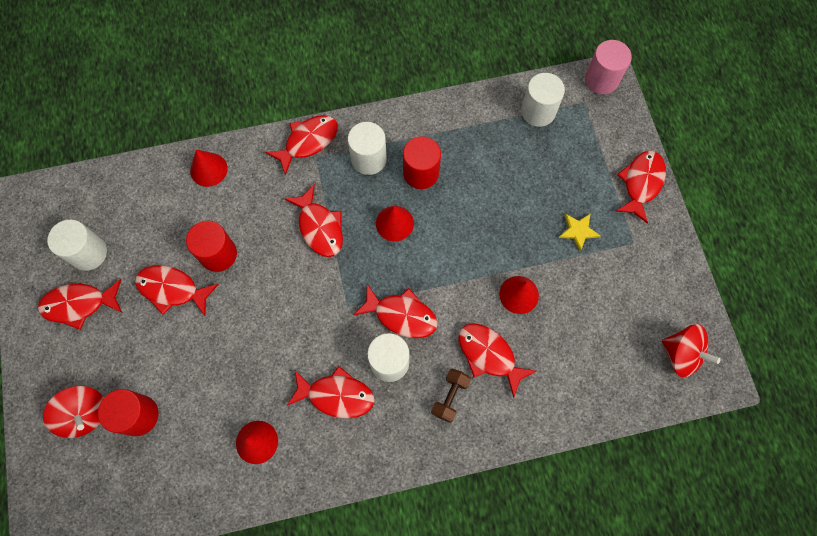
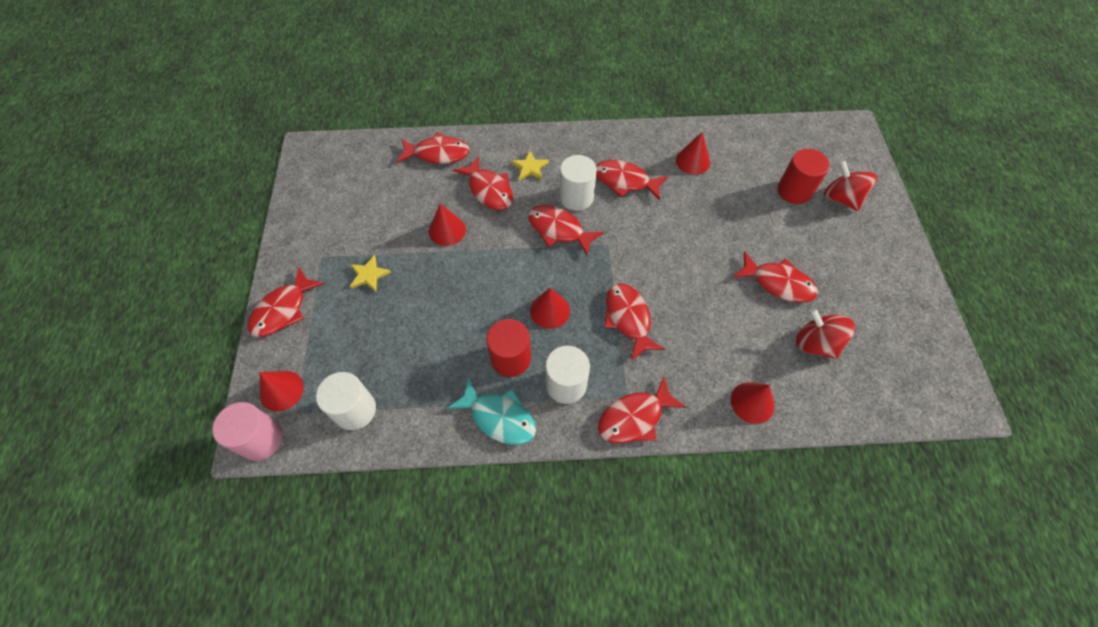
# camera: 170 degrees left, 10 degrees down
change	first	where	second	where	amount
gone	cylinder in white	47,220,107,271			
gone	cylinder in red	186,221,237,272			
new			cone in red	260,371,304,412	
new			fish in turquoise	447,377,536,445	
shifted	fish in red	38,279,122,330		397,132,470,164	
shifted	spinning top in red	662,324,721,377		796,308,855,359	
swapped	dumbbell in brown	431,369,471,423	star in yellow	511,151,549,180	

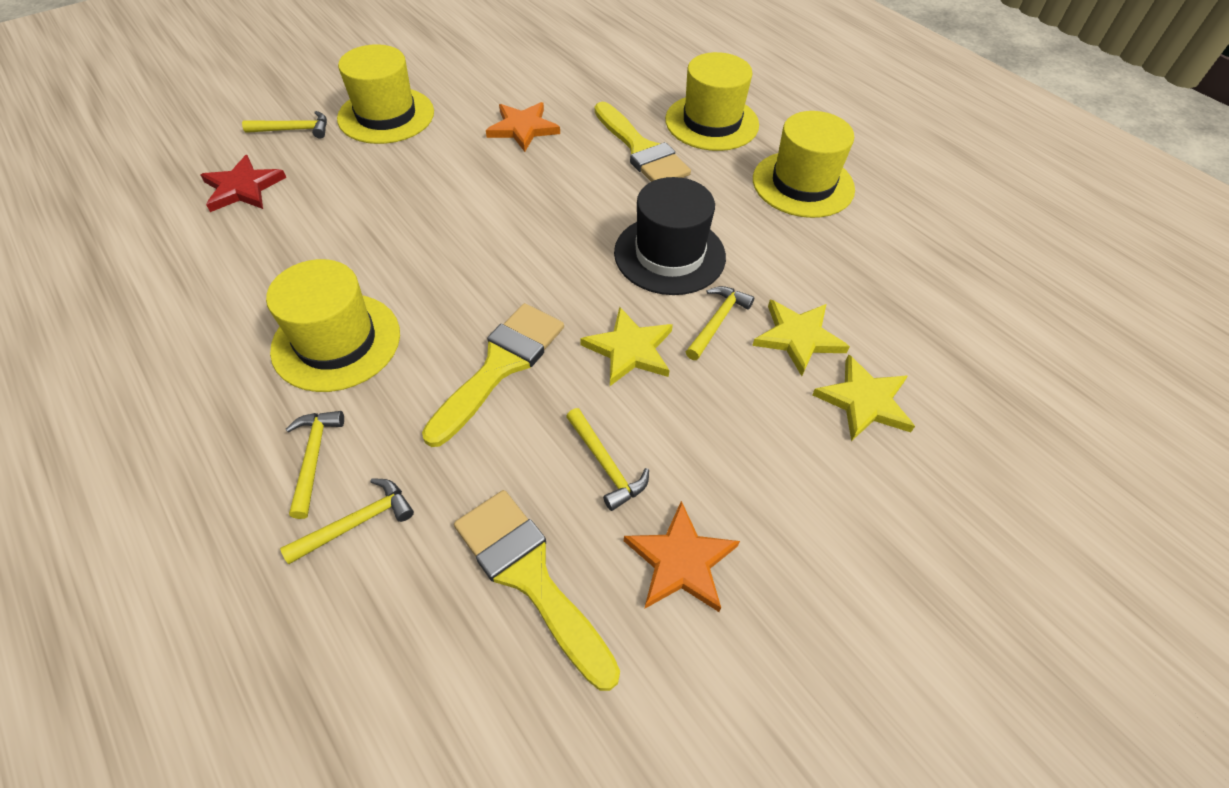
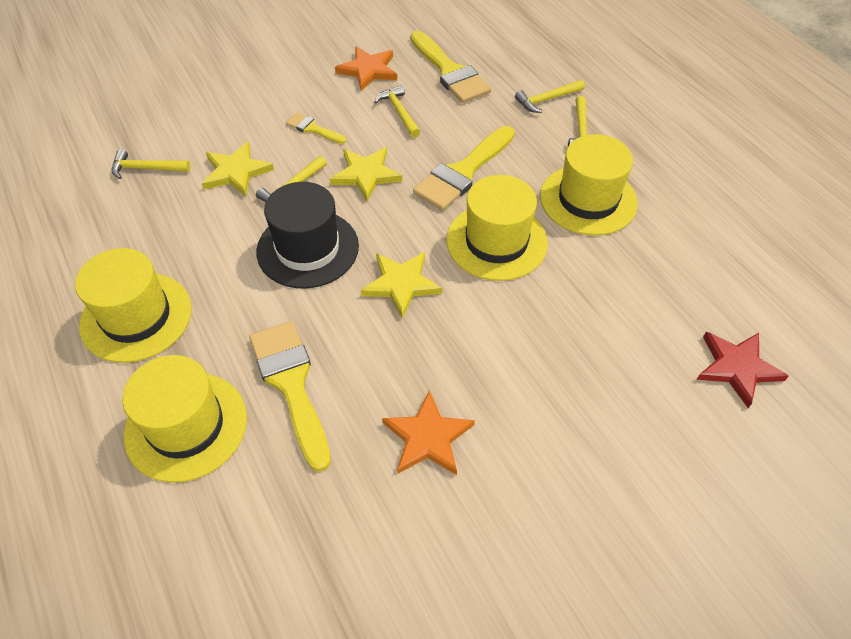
# camera: 170 degrees left, 0 degrees up
change	first	where	second	where	amount
new			brush in yellow	286,112,346,144	
shifted	hammer in yellow	242,111,327,138		112,149,190,179	
shifted	hat in yellow	337,44,434,144		446,175,548,281	
shifted	star in yellow	812,355,915,441		360,252,442,318	

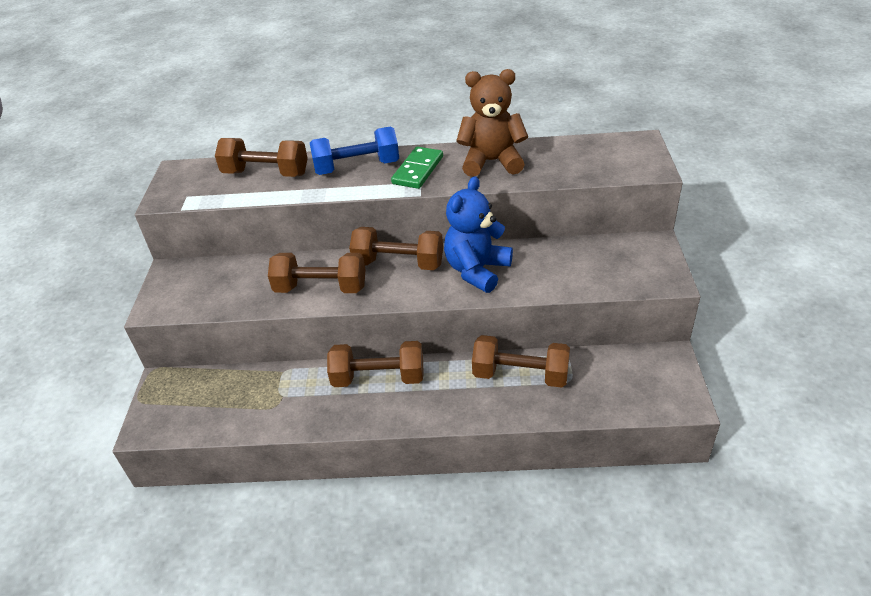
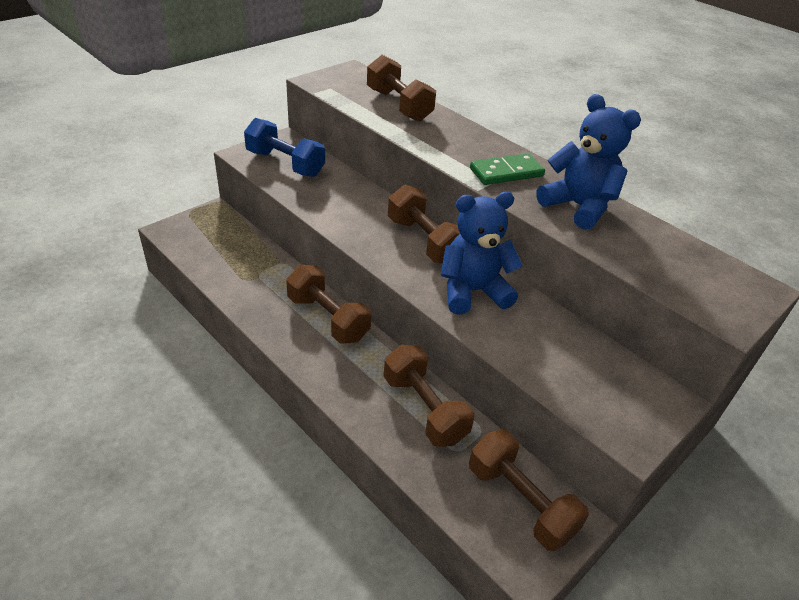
# camera: 40 degrees right, 0 degrees up
change	first	where	second	where	amount
shifted	dumbbell in brown	268,253,366,293		469,430,589,551	
shifted	dumbbell in blue	310,127,399,175		244,118,325,177	
repainted	teddy bear in brown	456,69,528,177	teddy bear in blue	536,94,641,230	

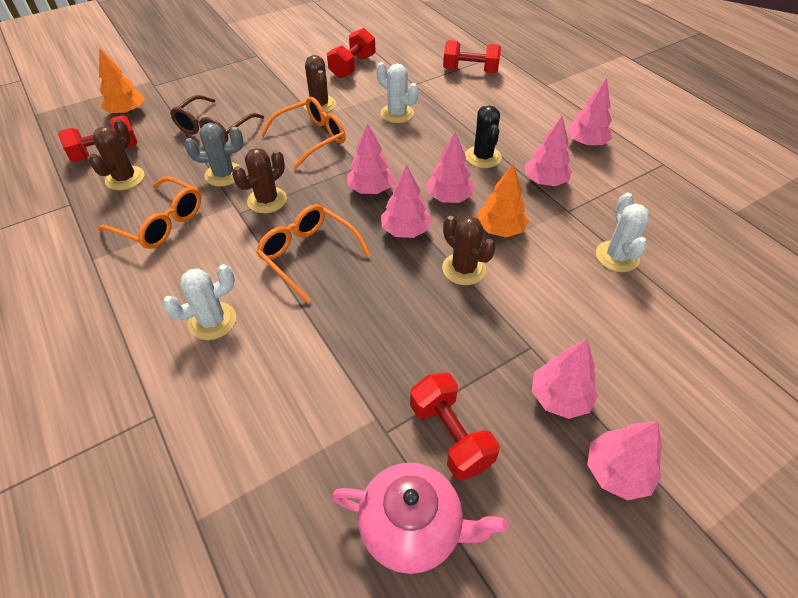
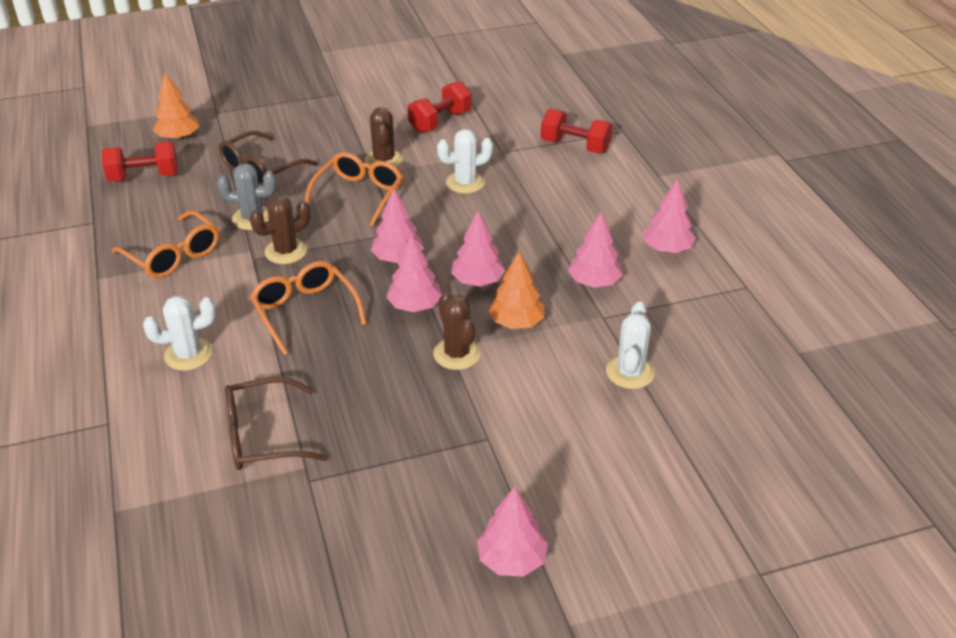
# camera: 15 degrees right, 10 degrees down
change	first	where	second	where	amount
gone	cactus in brown	89,119,145,190			
gone	teapot in pink	332,463,508,574			
gone	dumbbell in red	410,373,500,480			
gone	cactus in black	465,106,502,168			
gone	tree in pink	532,339,599,419			
new			glasses in brown	225,377,328,470	
rotated	glasses in orange	260,97,346,170		305,152,403,227	45 degrees counterclockwise
rotated	cactus in white	376,62,419,123		437,129,493,193	75 degrees counterclockwise

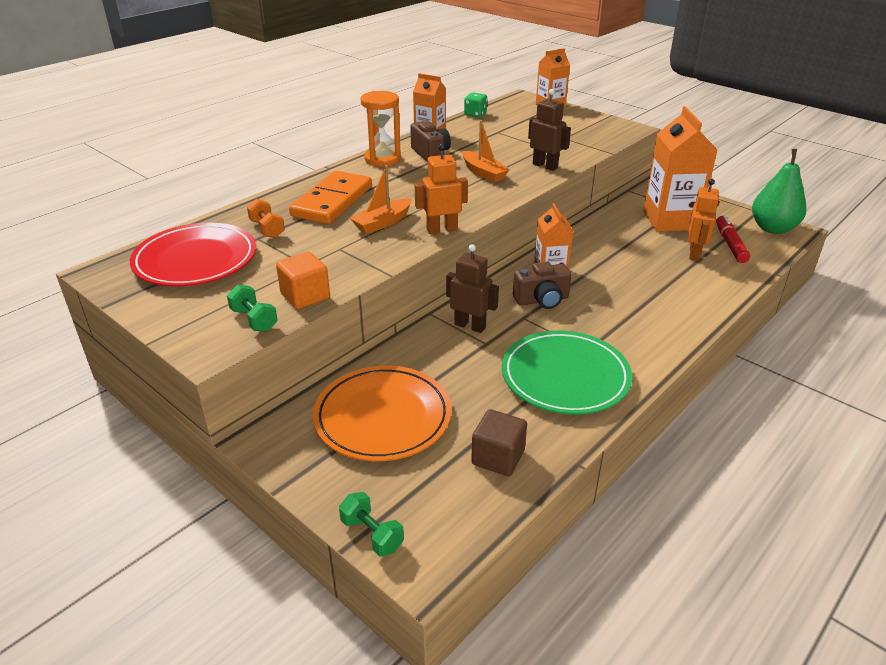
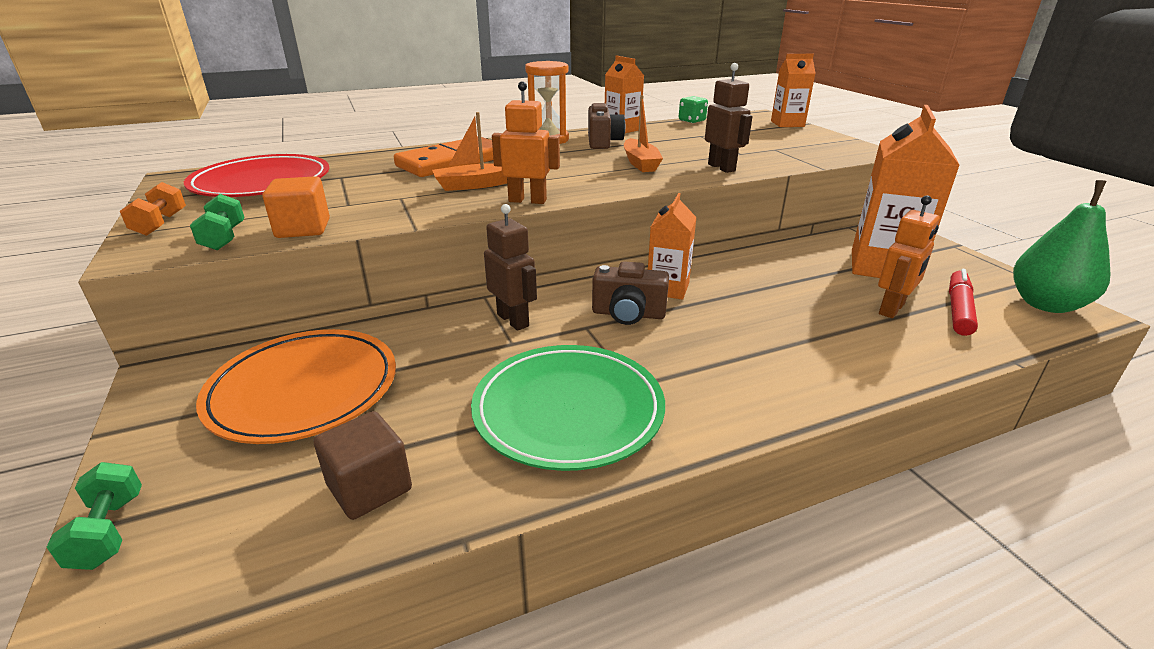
# camera: 25 degrees right, 5 degrees down
change	first	where	second	where	amount
shifted	dumbbell in orange	247,199,285,238		120,182,186,236	

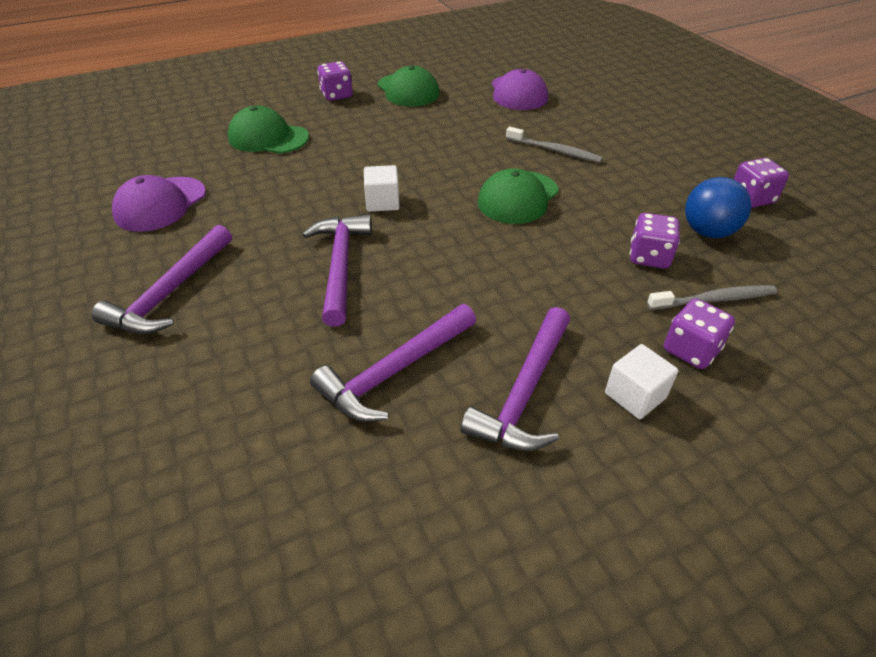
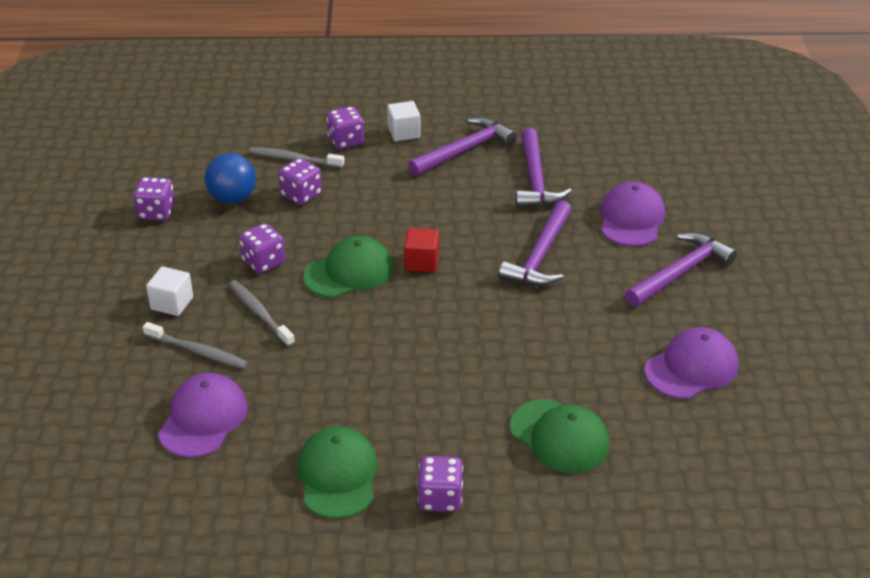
# camera: 155 degrees left, 5 degrees down
change	first	where	second	where	amount
new			toothbrush in grey	143,322,248,369	
new			dice in purple	239,223,285,274	
new			cube in red	404,228,439,272	
new			cap in purple	600,182,665,246	
shifted	cube in white	364,165,400,212		146,266,193,316	
rotated	hammer in purple	310,304,476,422		515,128,572,208	105 degrees clockwise

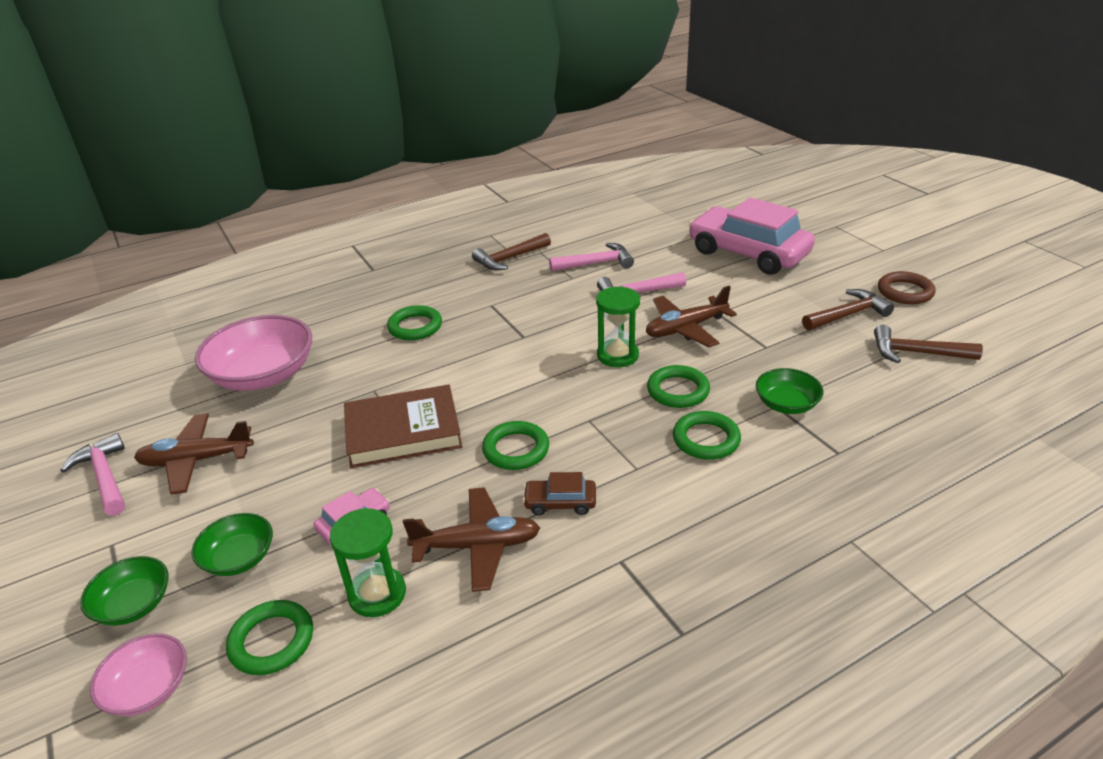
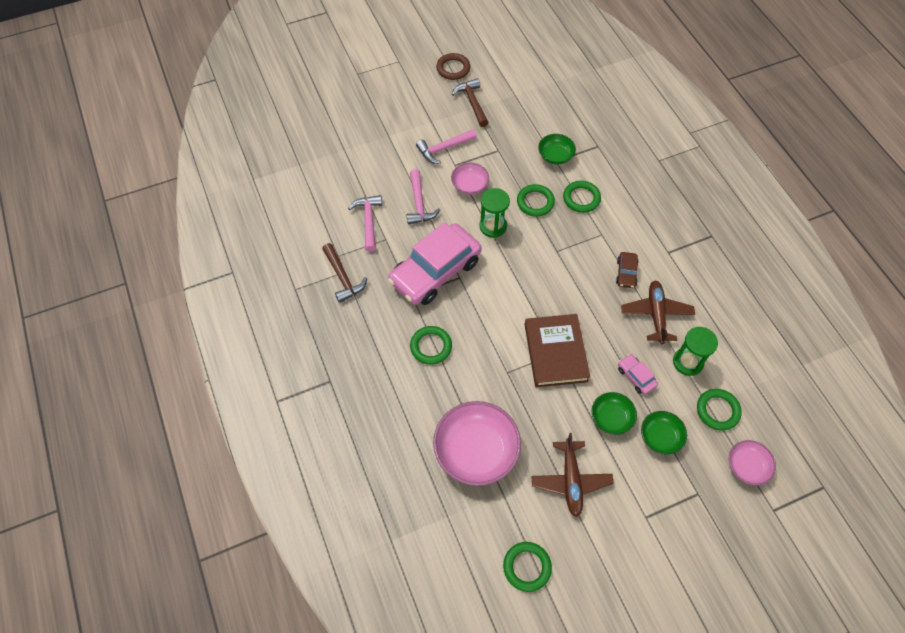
# camera: 85 degrees left, 25 degrees up
change	first	where	second	where	amount
gone	hammer in brown	874,325,983,363			
shifted	hammer in pink	60,433,125,516		416,129,477,164	
shifted	bowl in green	80,556,169,626		592,392,637,435	
shifted	ring in green	482,421,549,470		503,542,552,592	
shifted	car in pink	689,197,815,275		388,222,482,305	
swapped	plane in brown	646,286,737,347	bowl in pink	451,163,489,194	

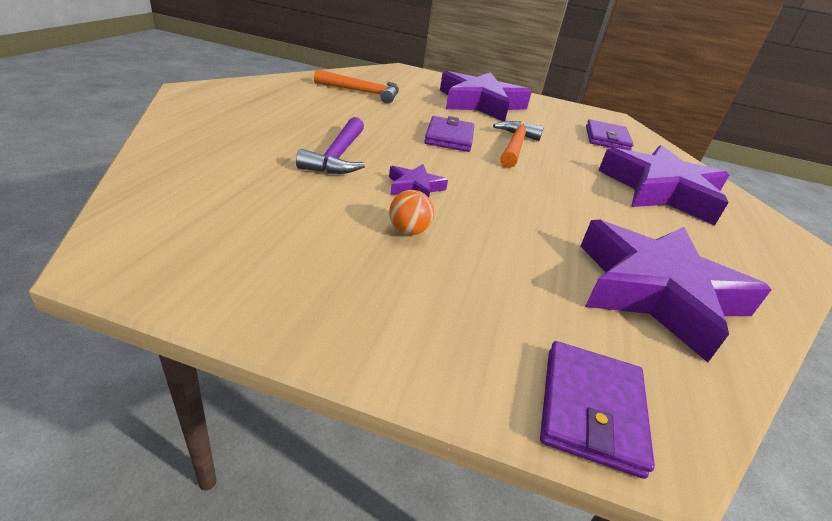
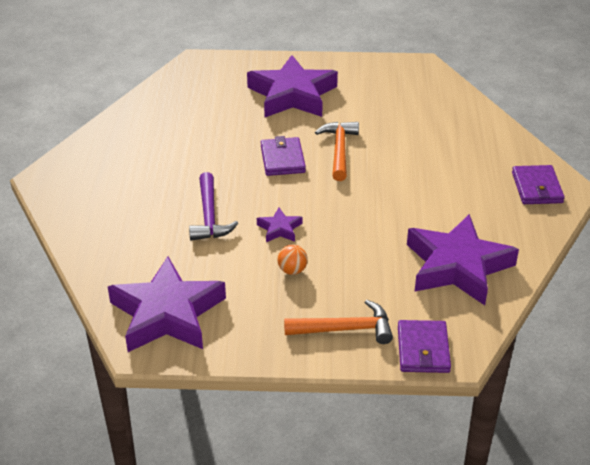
# camera: 10 degrees left, 5 degrees up
change	first	where	second	where	amount
shifted	hammer in orange	314,69,399,104		284,300,393,344	
shifted	wallet in purple	586,119,634,151		512,165,565,204	
shifted	star in purple	598,145,729,225		108,257,226,352	

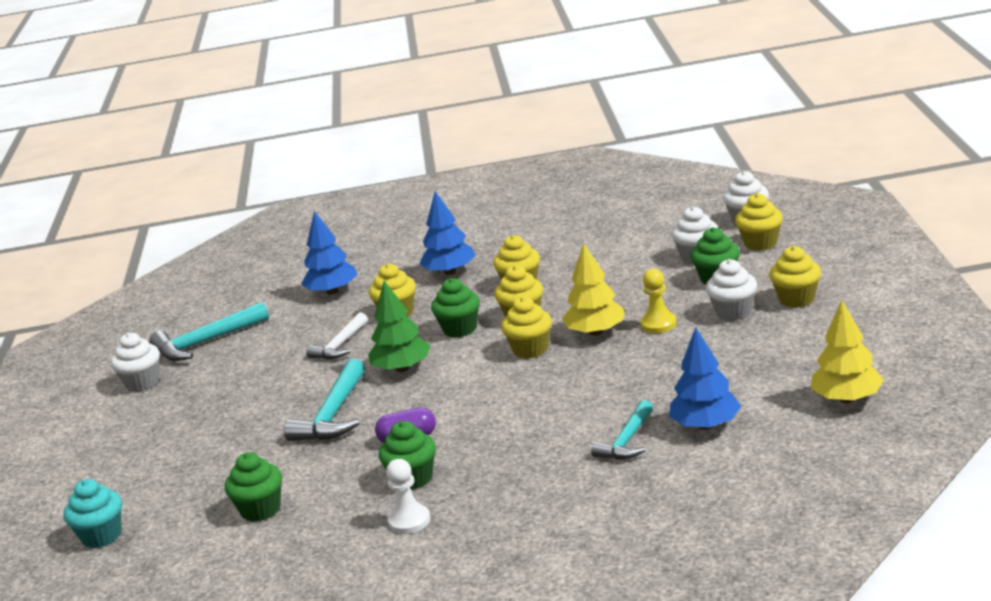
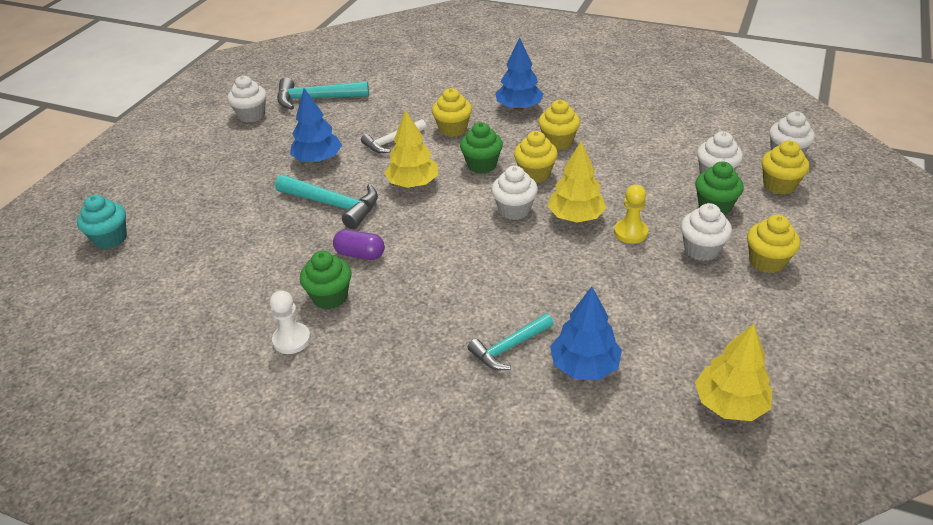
# camera: 25 degrees right, 15 degrees up
change	first	where	second	where	amount
gone	cupcake in green	225,452,282,522			
shifted	tree in blue	301,211,357,295		290,88,342,163	
repainted	tree in green	368,281,431,372	tree in yellow	384,110,438,188	
repainted	cupcake in yellow	501,297,552,359	cupcake in white	491,166,538,220	
rotated	hammer in turquoise	284,359,365,441		275,175,378,229	105 degrees counterclockwise

